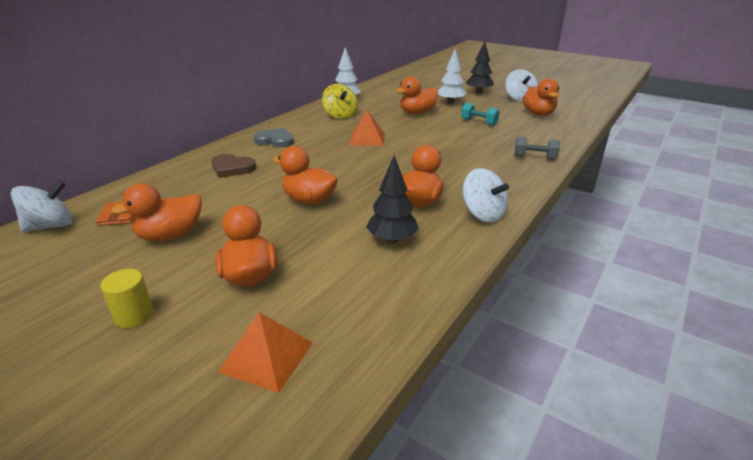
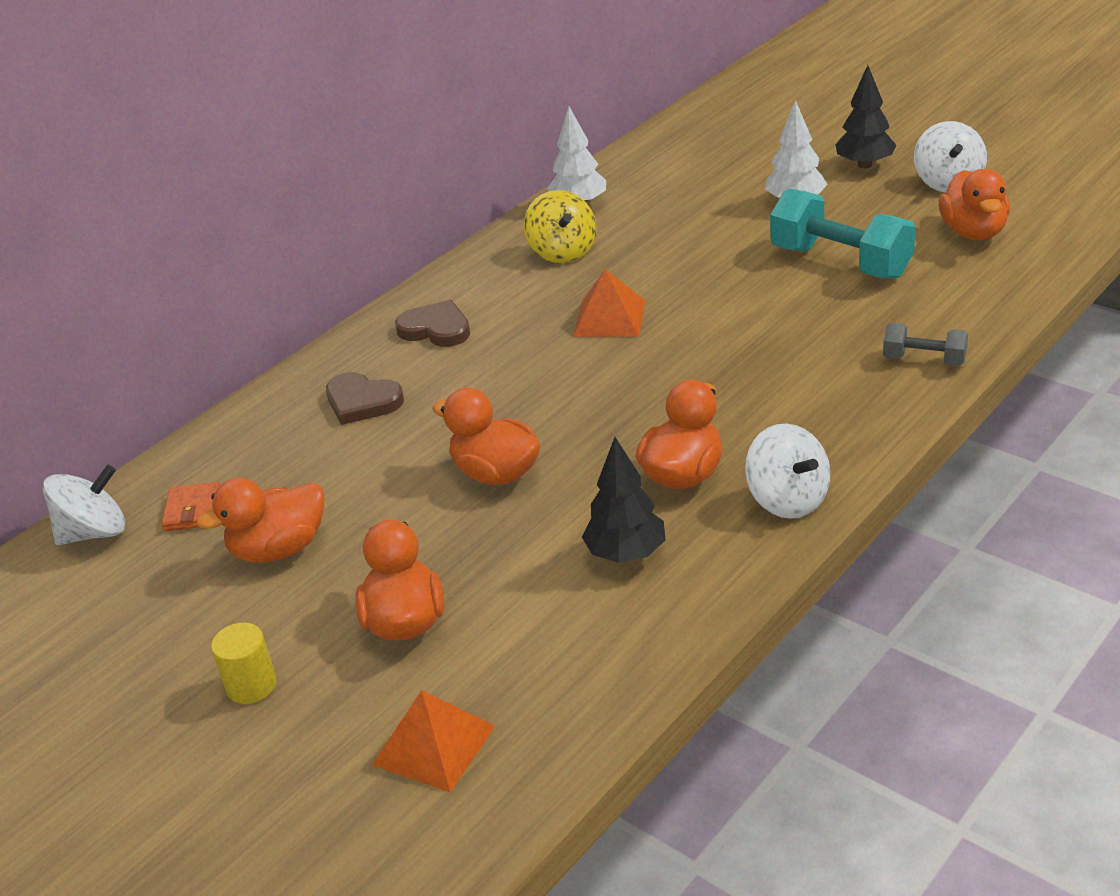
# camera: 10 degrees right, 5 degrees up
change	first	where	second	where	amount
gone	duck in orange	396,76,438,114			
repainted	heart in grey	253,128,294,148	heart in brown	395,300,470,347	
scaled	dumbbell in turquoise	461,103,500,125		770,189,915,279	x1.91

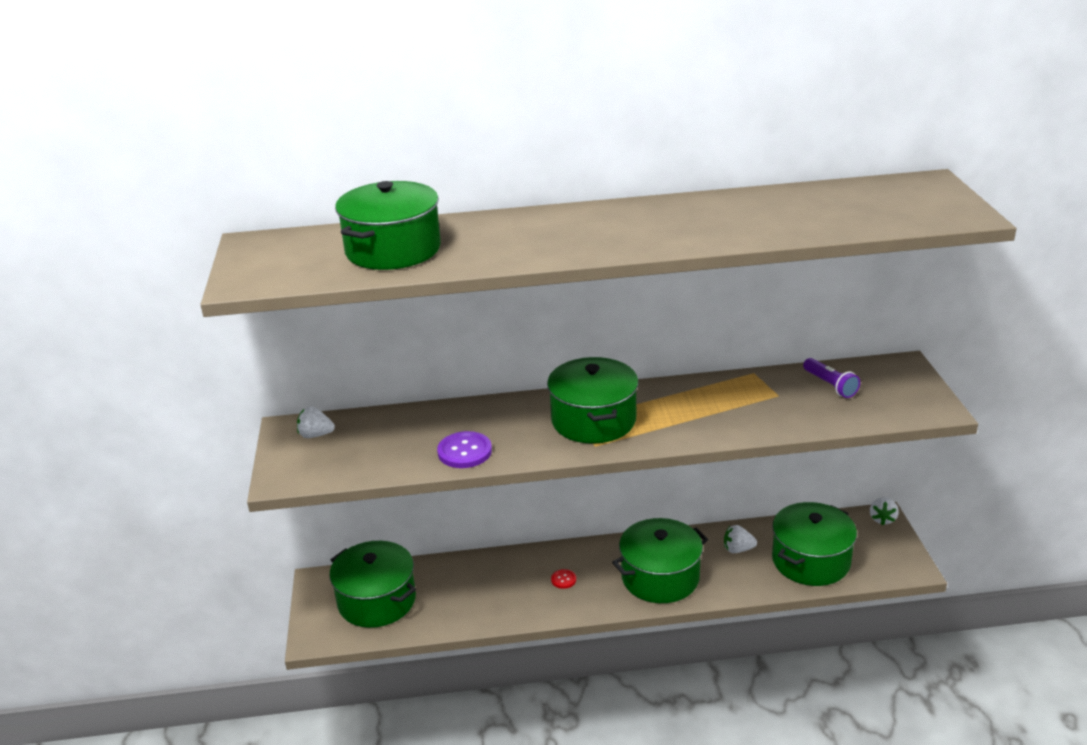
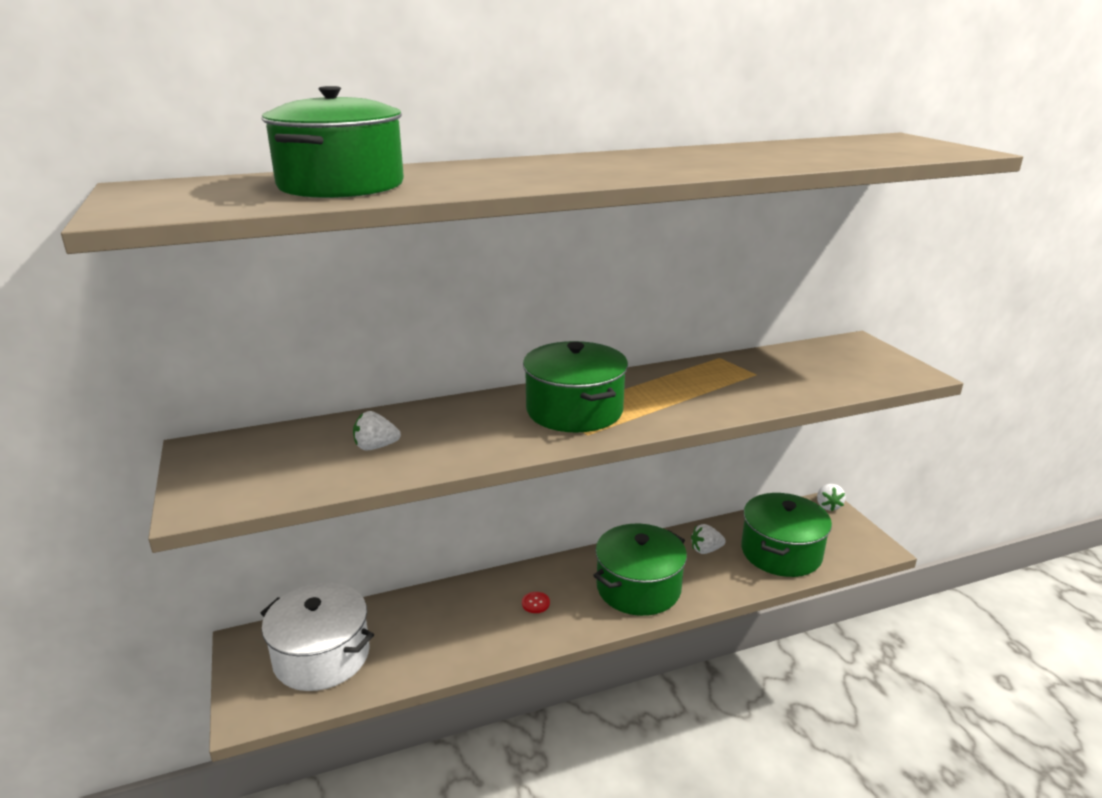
# camera: 15 degrees left, 5 degrees down
change	first	where	second	where	amount
gone	button in purple	437,431,492,468			
gone	flashlight in purple	803,358,860,398			
shifted	strawberry in white	297,407,335,438		353,411,401,451	
repainted	pot in green	329,541,416,628	pot in white	260,583,374,691	

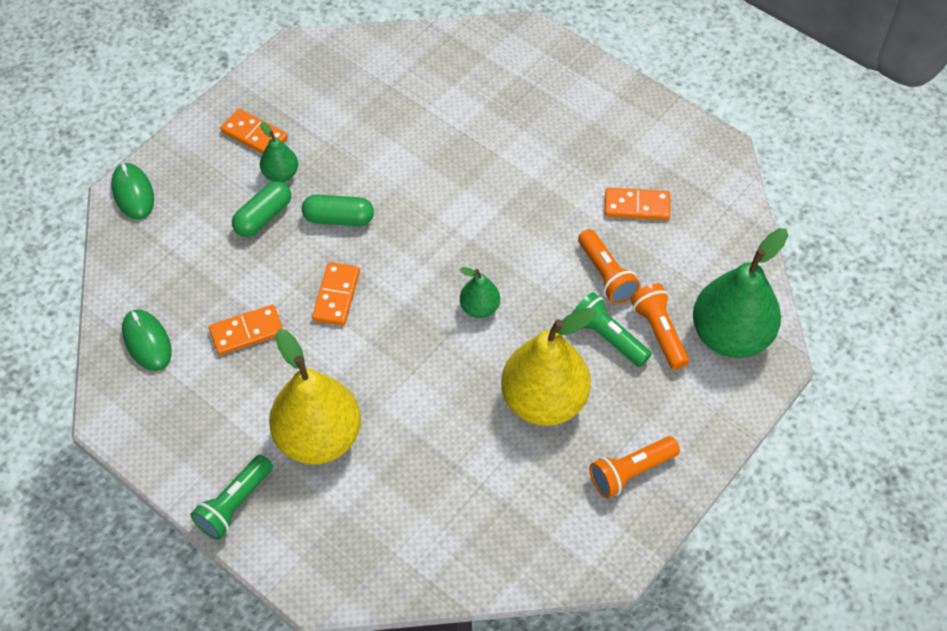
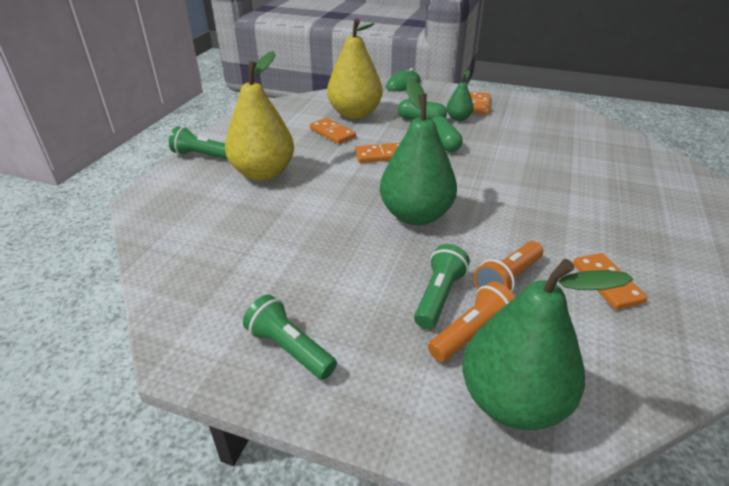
# camera: 70 degrees right, 20 degrees down
change	first	where	second	where	amount
gone	mouse in green	122,309,172,371			
shifted	pear in yellow	501,307,596,426		327,18,383,119	
repainted	flashlight in orange	590,436,680,498	flashlight in green	243,295,337,380	
scaled	pear in green	459,267,500,318		380,79,457,226	x2.08

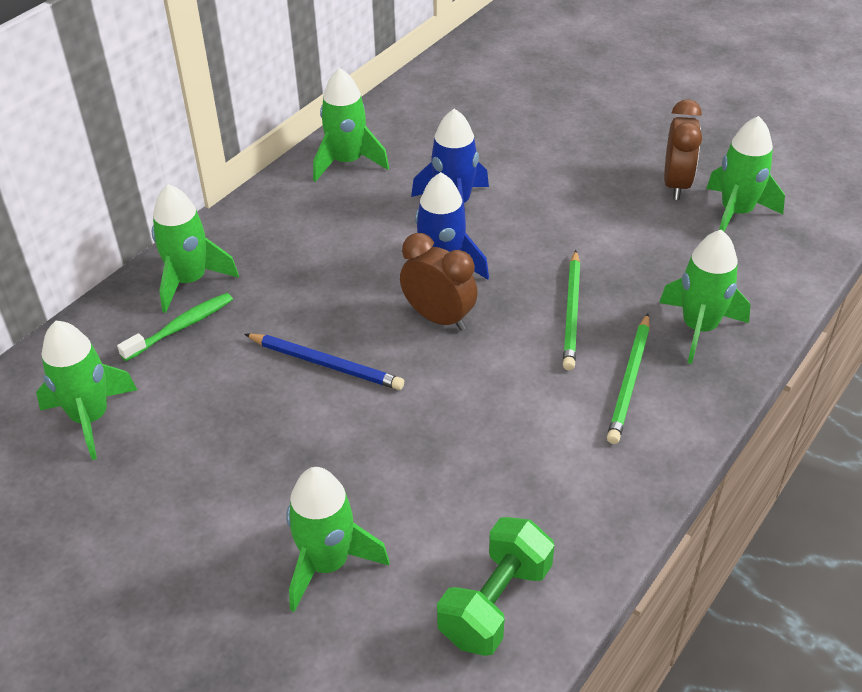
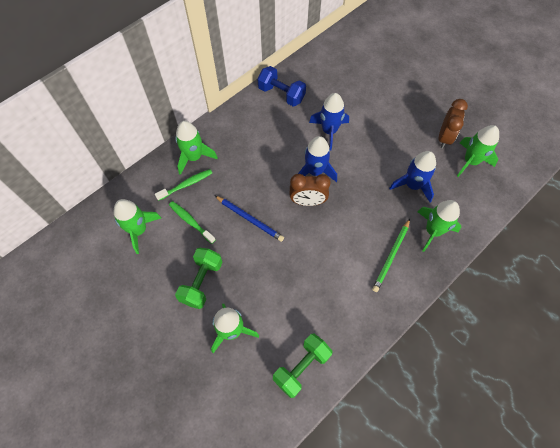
# camera: 10 degrees right, 20 degrees up
change	first	where	second	where	amount
gone	pencil in green	563,250,581,370			
new			toothbrush in green	169,201,215,244	
new			dumbbell in green	175,248,223,309	
new			rocket in blue	389,151,436,202	
swapped	rocket in green	313,68,389,182	dumbbell in blue	258,66,306,106	
rotated	clock in brown	400,233,478,331		290,174,331,206	135 degrees clockwise

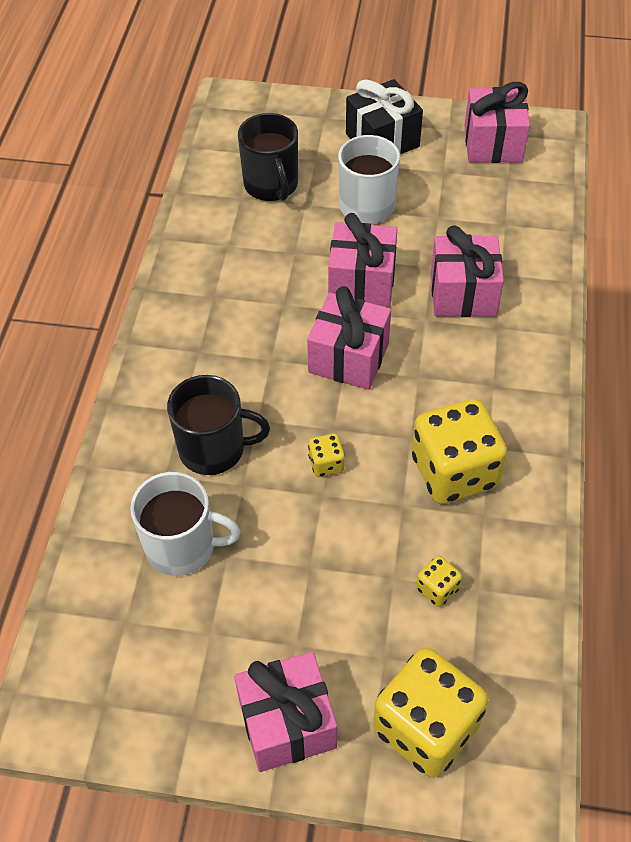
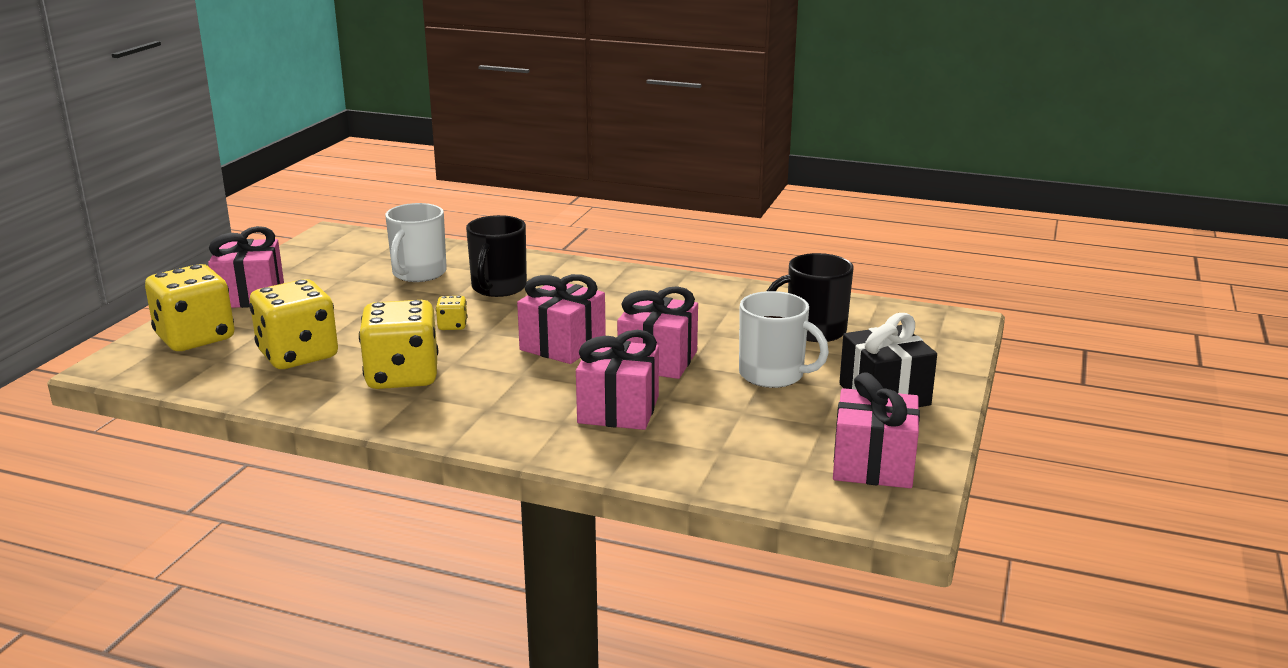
# camera: 100 degrees right, 30 degrees down
change	first	where	second	where	amount
scaled	dice in yellow	416,556,462,607		250,279,338,369	x2.30

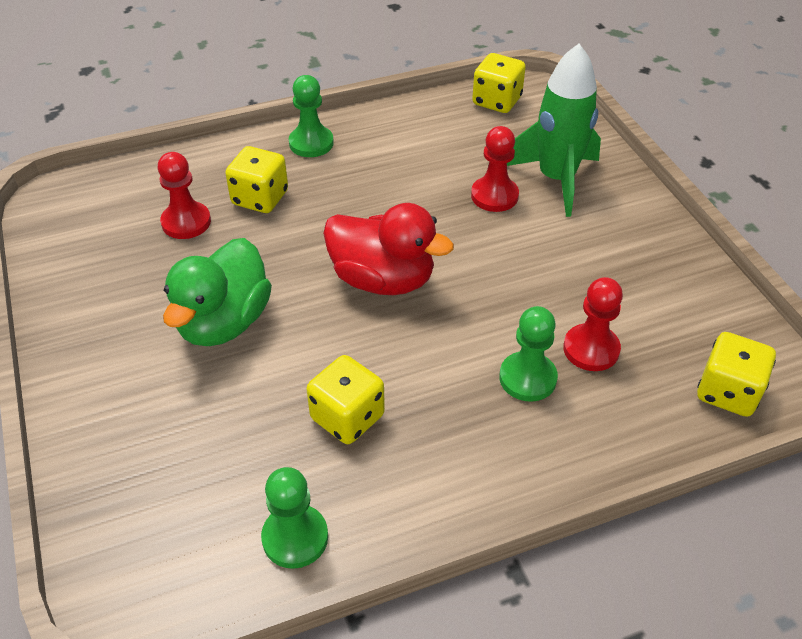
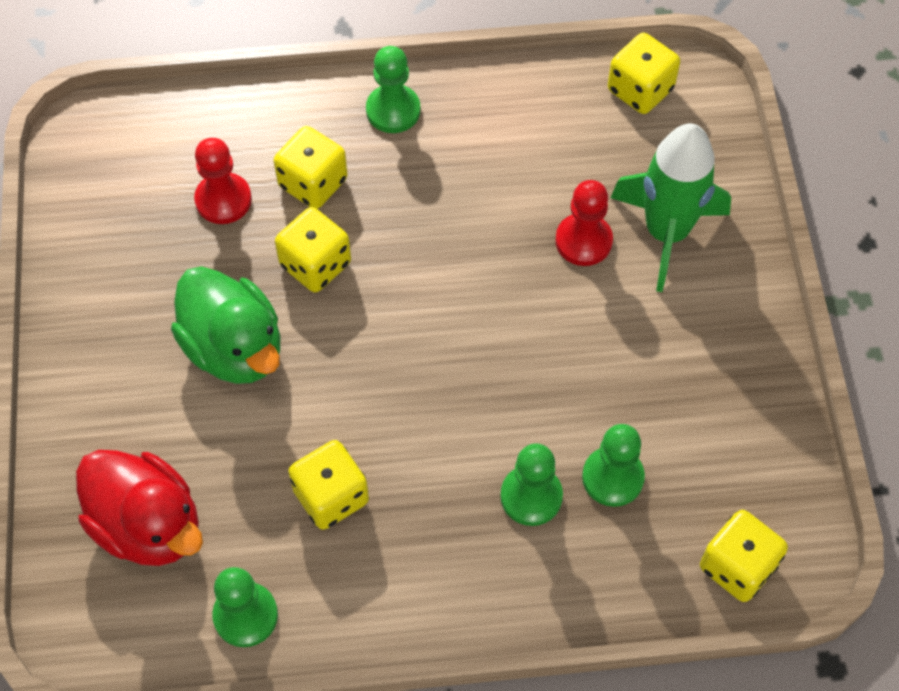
# camera: 15 degrees right, 15 degrees up
change	first	where	second	where	amount
new			dice in yellow	275,207,351,292	
shifted	duck in red	323,203,454,295		76,450,203,566	
repainted	pawn in red	563,277,623,371	pawn in green	582,424,645,507	
rotated	duck in green	163,238,272,346		171,266,280,384	75 degrees counterclockwise

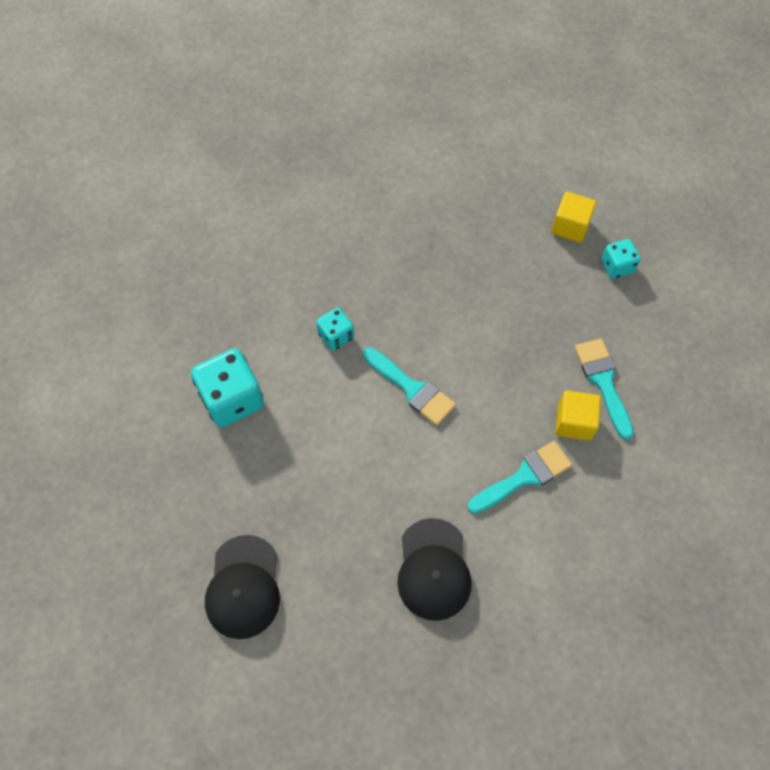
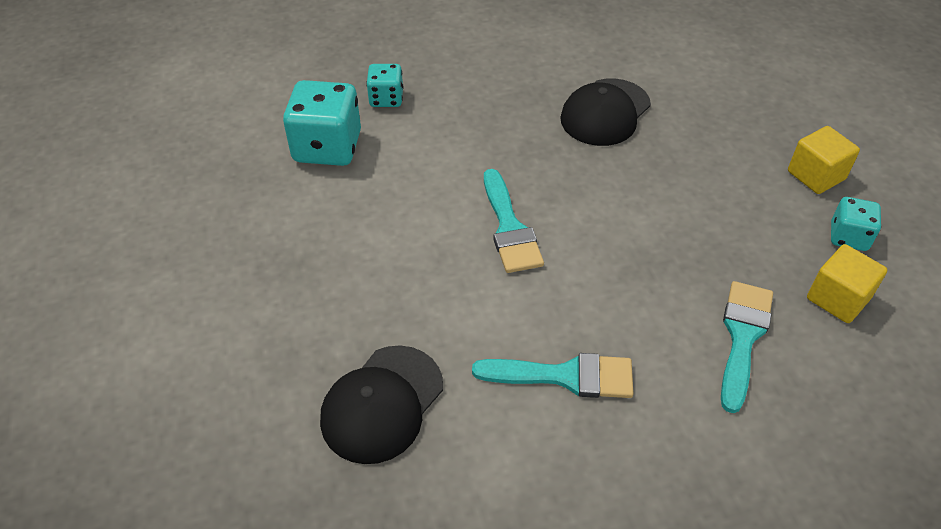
# camera: 35 degrees right, 15 degrees down
change	first	where	second	where	amount
shifted	cap in black	205,535,280,639		560,78,651,146	
shifted	dice in turquoise	316,308,354,351		366,64,403,107	
shifted	cube in yellow	556,390,601,441		807,244,887,323	

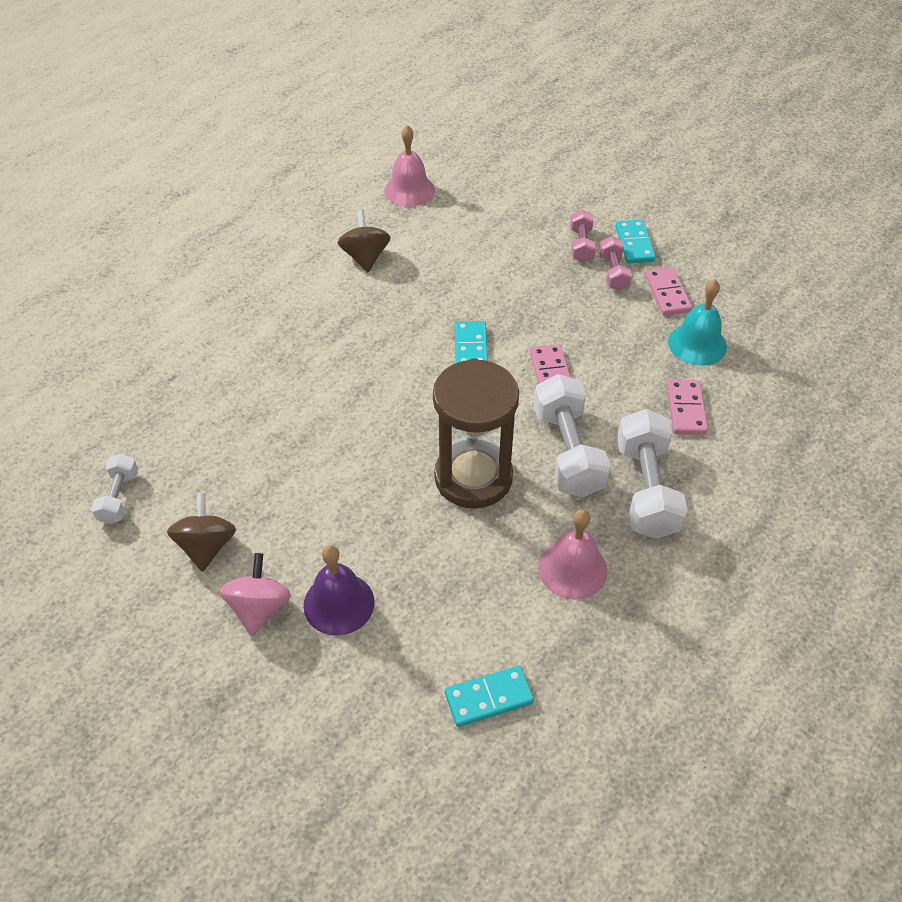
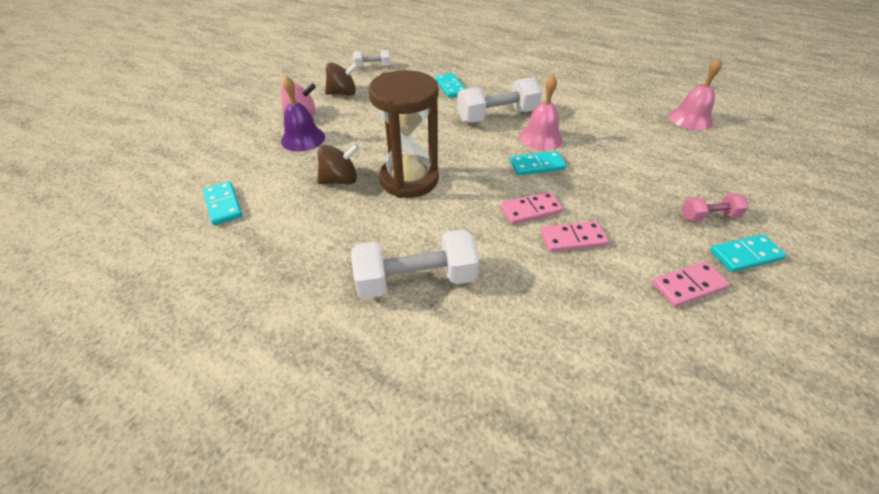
# camera: 80 degrees right, 5 degrees down
change	first	where	second	where	amount
gone	dumbbell in pink	599,236,632,291			
gone	bell in turquoise	668,279,727,366			
new			domino in turquoise	436,73,465,98	
shifted	spinning top in brown	338,210,391,272		317,144,359,184	
shifted	dumbbell in white	534,374,611,497		457,77,542,123	
shifted	bell in pink	538,510,607,600		519,75,563,150	
shifted	domino in pink	667,380,708,435		540,221,609,252	

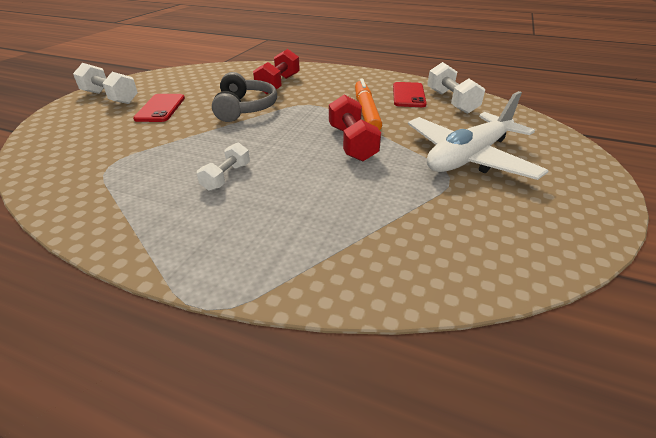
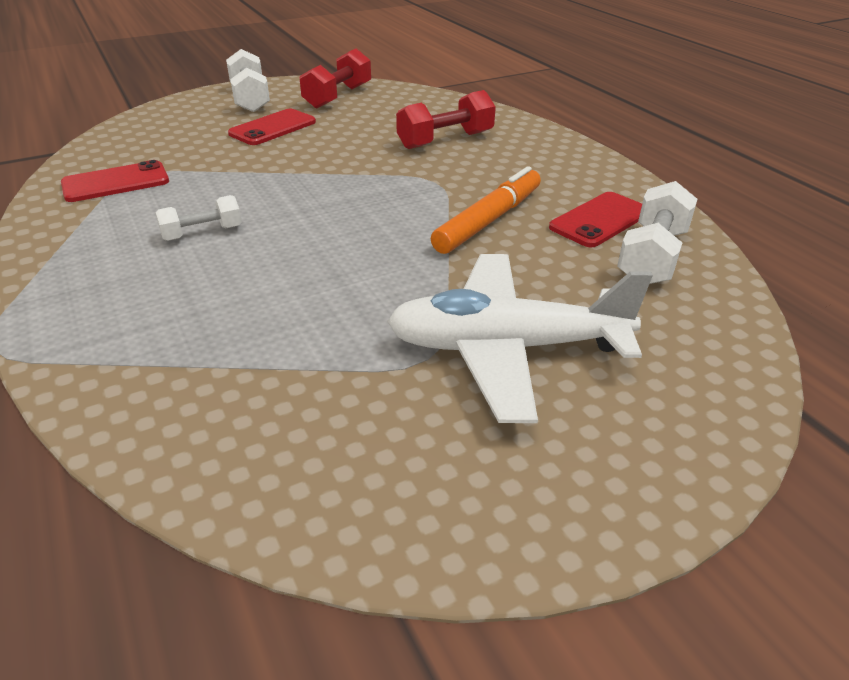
# camera: 40 degrees right, 0 degrees up
change	first	where	second	where	amount
gone	headphones in grey	212,72,277,122			
new			phone in red	61,160,169,202	
shifted	dumbbell in red	329,95,381,162		300,48,371,109	

